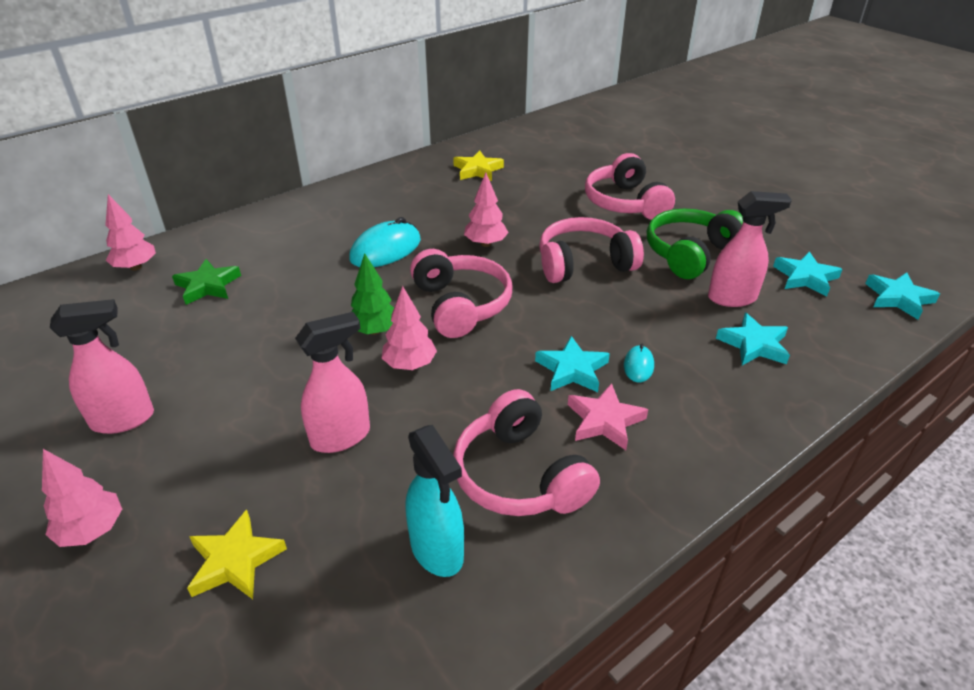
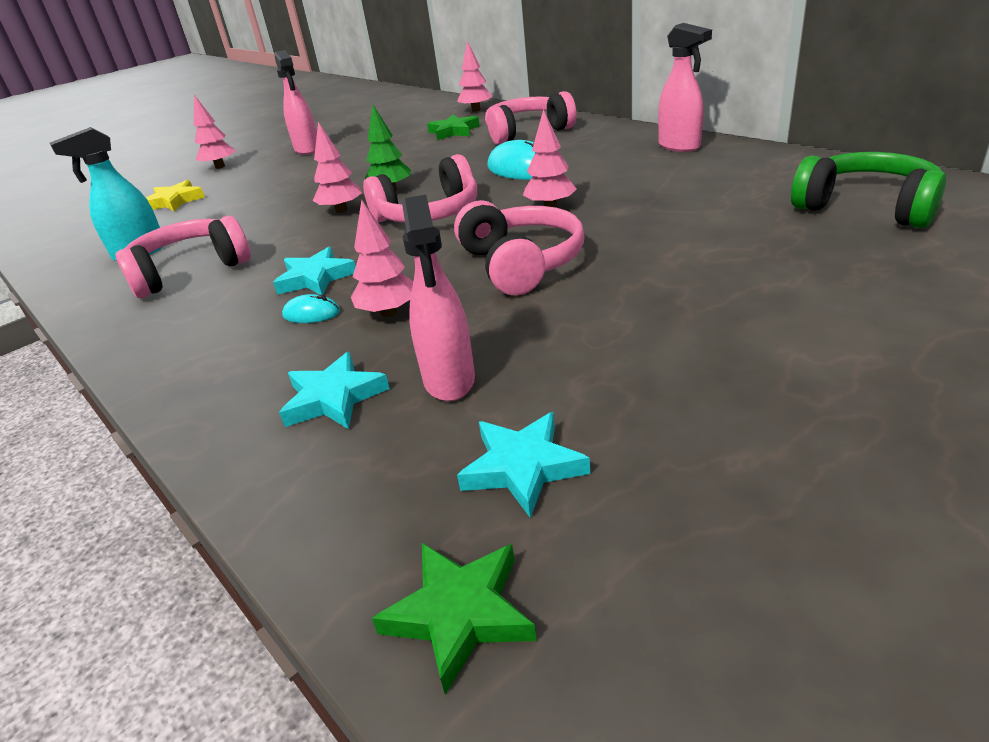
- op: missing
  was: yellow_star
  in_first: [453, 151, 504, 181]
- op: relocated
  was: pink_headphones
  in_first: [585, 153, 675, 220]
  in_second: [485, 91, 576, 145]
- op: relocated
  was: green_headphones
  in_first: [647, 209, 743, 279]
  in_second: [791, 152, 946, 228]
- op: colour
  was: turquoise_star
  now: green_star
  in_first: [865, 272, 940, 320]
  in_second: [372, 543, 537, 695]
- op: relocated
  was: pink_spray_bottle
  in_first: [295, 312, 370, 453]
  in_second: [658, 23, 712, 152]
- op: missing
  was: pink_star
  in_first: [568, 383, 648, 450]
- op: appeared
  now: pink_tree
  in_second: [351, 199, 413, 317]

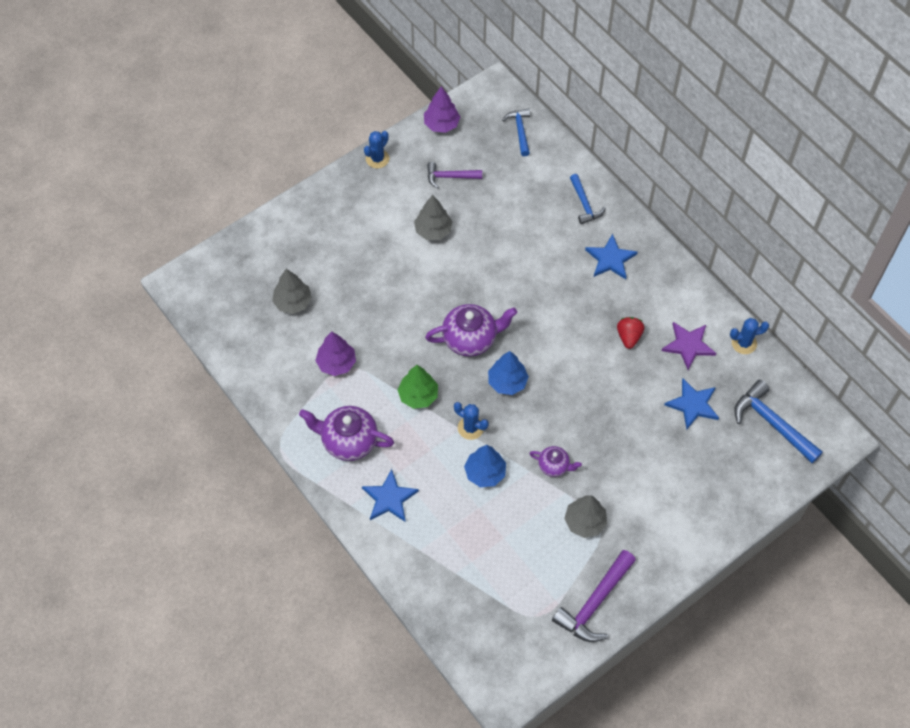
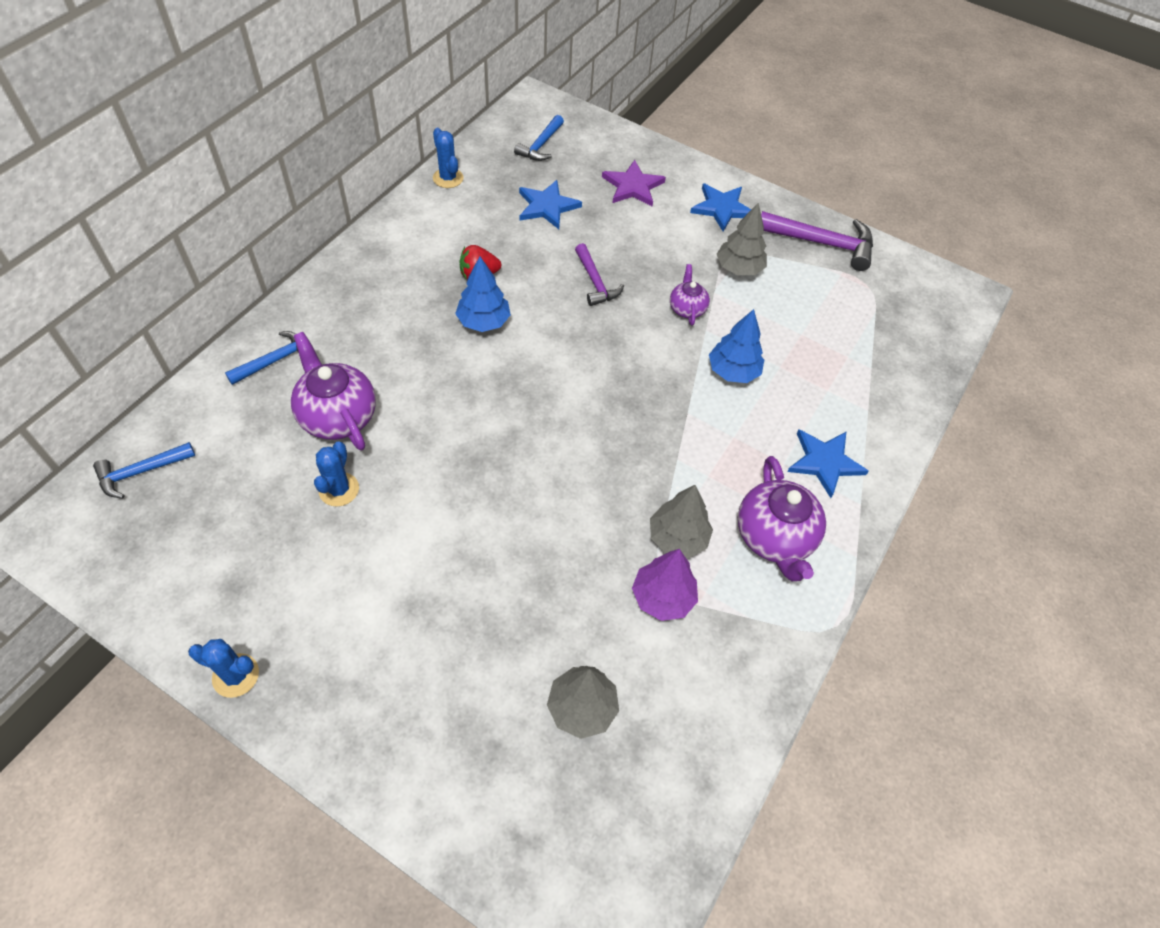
- op: missing
  was: purple_tree
  in_first: [424, 86, 460, 133]
- op: relocated
  was: purple_hammer
  in_first: [427, 162, 482, 189]
  in_second: [575, 243, 624, 306]
- op: relocated
  was: grey_tree
  in_first: [414, 195, 453, 240]
  in_second: [650, 485, 713, 558]
- op: relocated
  was: blue_star
  in_first: [585, 234, 638, 279]
  in_second: [690, 183, 751, 232]
- op: relocated
  was: purple_teapot
  in_first: [425, 304, 517, 357]
  in_second: [291, 332, 376, 450]
- op: relocated
  was: purple_star
  in_first: [661, 322, 716, 370]
  in_second: [602, 160, 666, 206]
- op: relocated
  was: blue_tree
  in_first: [488, 351, 529, 395]
  in_second: [455, 256, 511, 332]
- op: missing
  was: green_tree
  in_first: [397, 365, 438, 409]
- op: size
  was: blue_hammer
  in_first: [734, 380, 823, 463]
  in_second: [514, 115, 564, 161]
  ratio: 0.62
- op: relocated
  was: blue_cactus
  in_first: [454, 402, 489, 440]
  in_second: [314, 441, 359, 507]

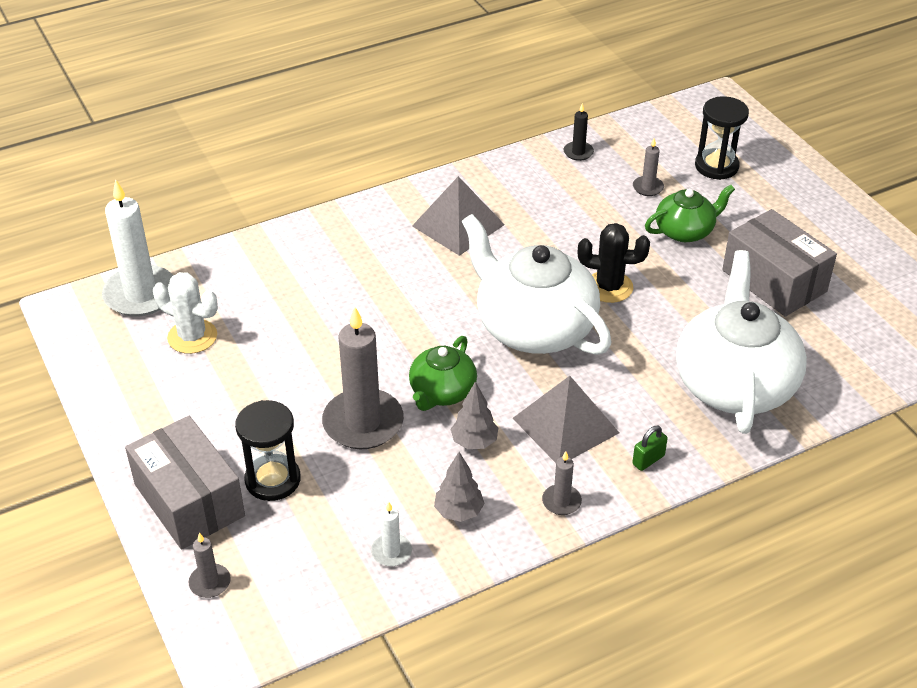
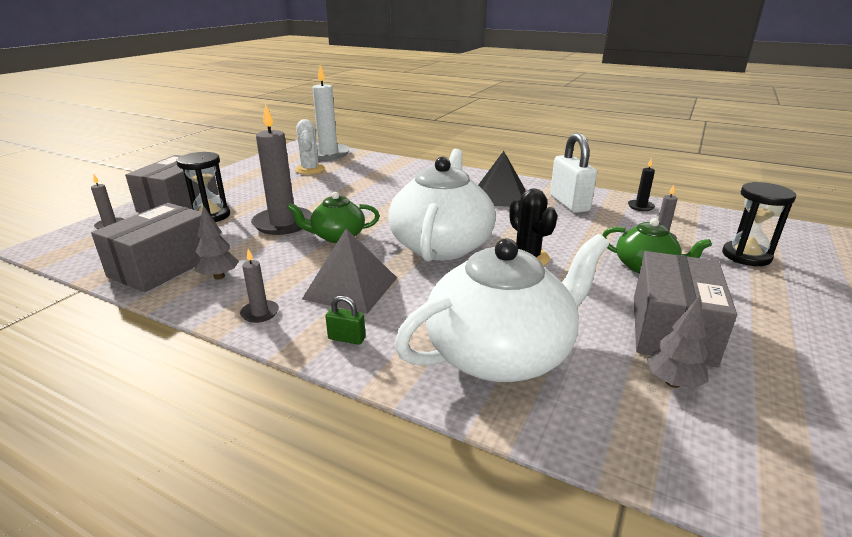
- op: colour
  was: grey_pyramid
  now: black_pyramid
  in_first: [412, 176, 505, 256]
  in_second: [478, 151, 525, 207]
- op: relocated
  was: grey_tree
  in_first: [451, 382, 498, 449]
  in_second: [647, 295, 709, 388]
- op: exchanged
  was: white_candle
  now: grey_box
  in_first: [371, 502, 412, 566]
  in_second: [91, 203, 202, 292]
- op: appeared
  now: white_padlock
  in_second: [550, 133, 597, 213]

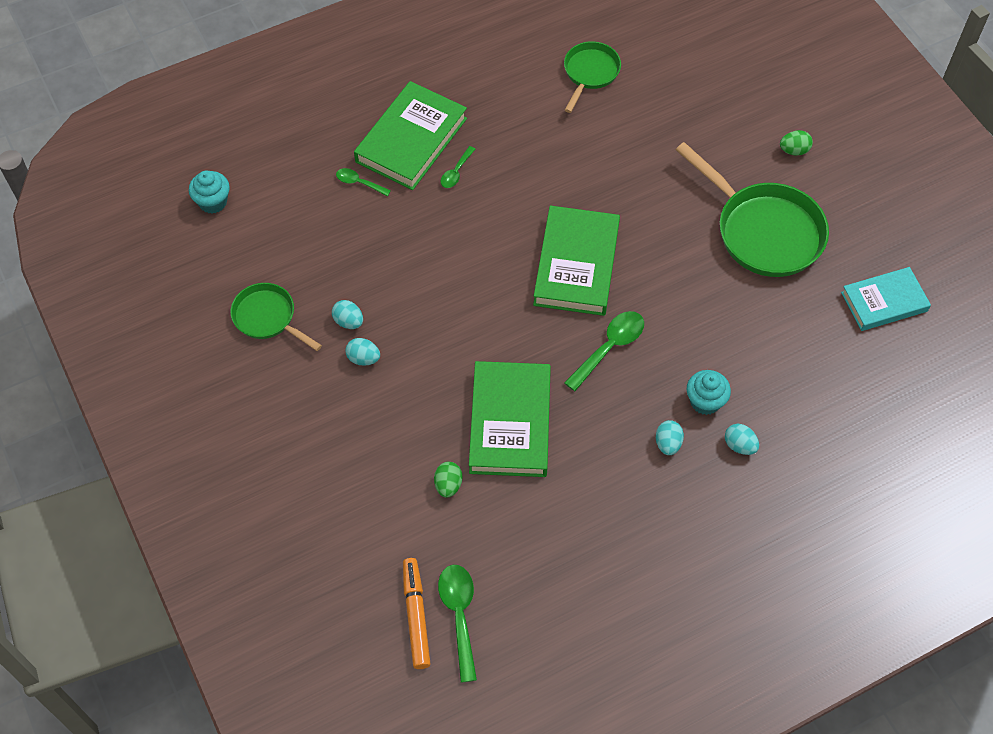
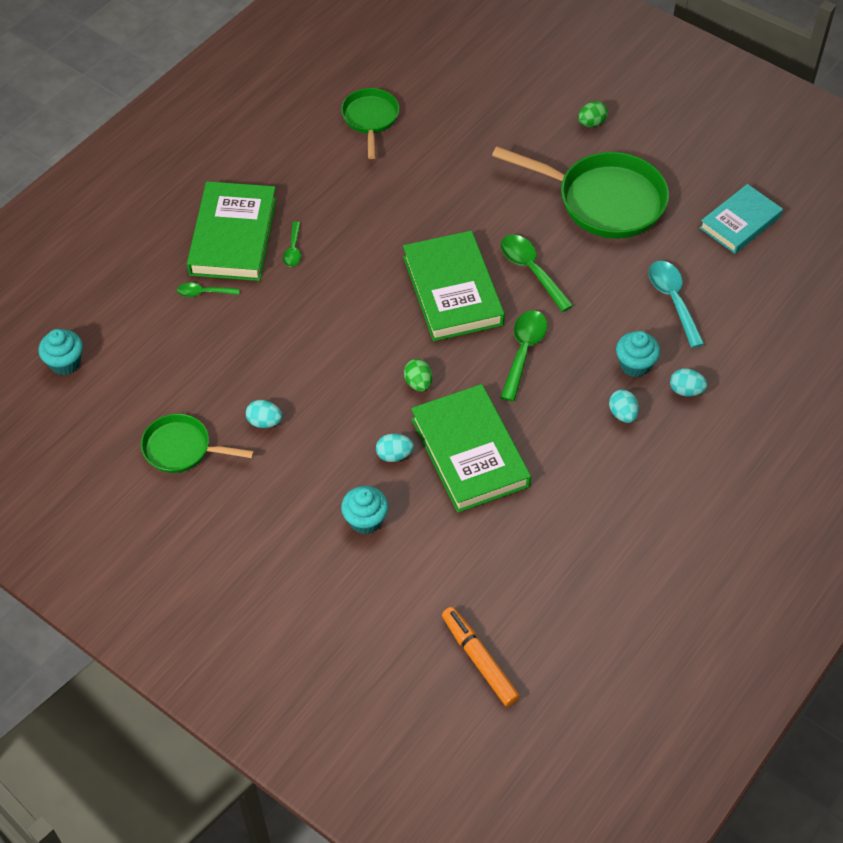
- op: relocated
  was: turquoise_egg
  in_first: [346, 338, 380, 366]
  in_second: [376, 434, 414, 462]
- op: relocated
  was: green_egg
  in_first: [434, 462, 463, 498]
  in_second: [404, 359, 432, 392]
- op: relocated
  was: green_spoon
  in_first: [438, 565, 477, 683]
  in_second: [501, 235, 574, 312]
- op: appeared
  now: turquoise_spoon
  in_second: [649, 261, 704, 348]
- op: appeared
  now: turquoise_cupcake
  in_second: [341, 486, 388, 534]

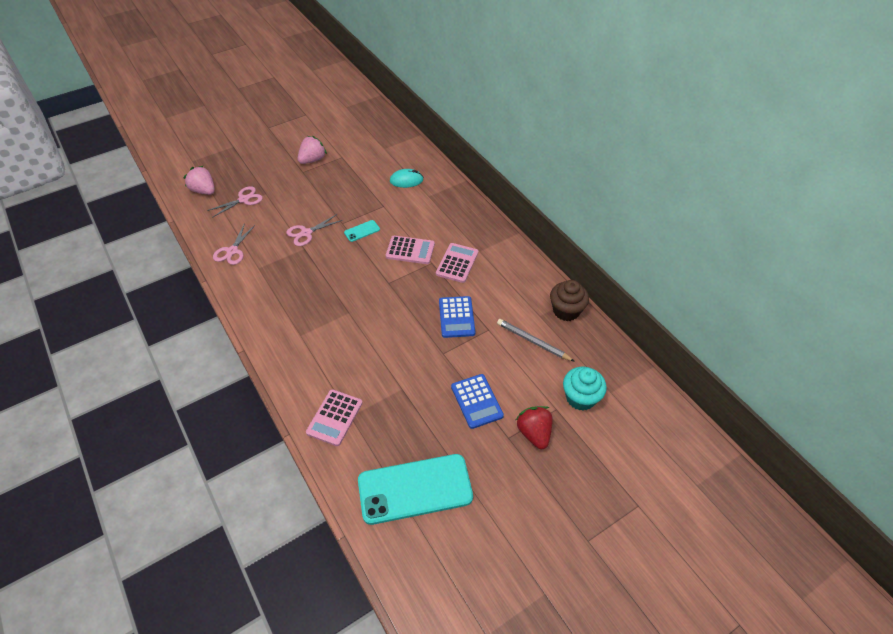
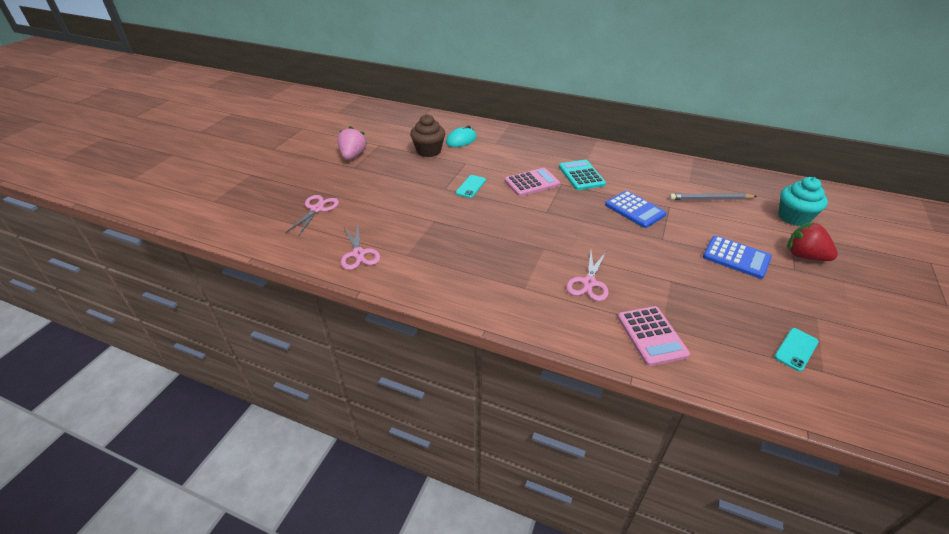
- op: missing
  was: pink_strawberry
  in_first: [183, 166, 215, 195]
- op: relocated
  was: pink_scissors
  in_first: [286, 214, 343, 246]
  in_second: [566, 251, 609, 301]
- op: colour
  was: pink_calculator
  now: turquoise_calculator
  in_first: [436, 243, 478, 283]
  in_second: [559, 160, 606, 190]
- op: relocated
  was: brown_cupcake
  in_first: [550, 280, 589, 321]
  in_second: [410, 114, 445, 157]
- op: size
  was: turquoise_phone
  in_first: [358, 454, 473, 525]
  in_second: [774, 328, 819, 371]
  ratio: 0.41

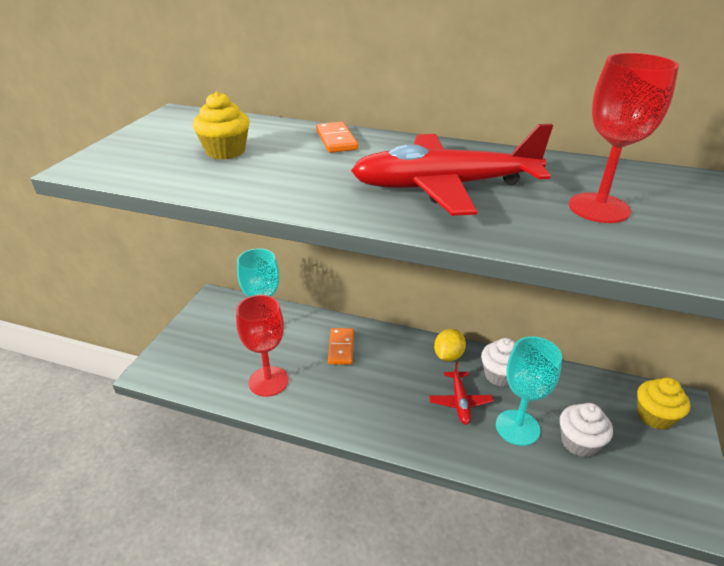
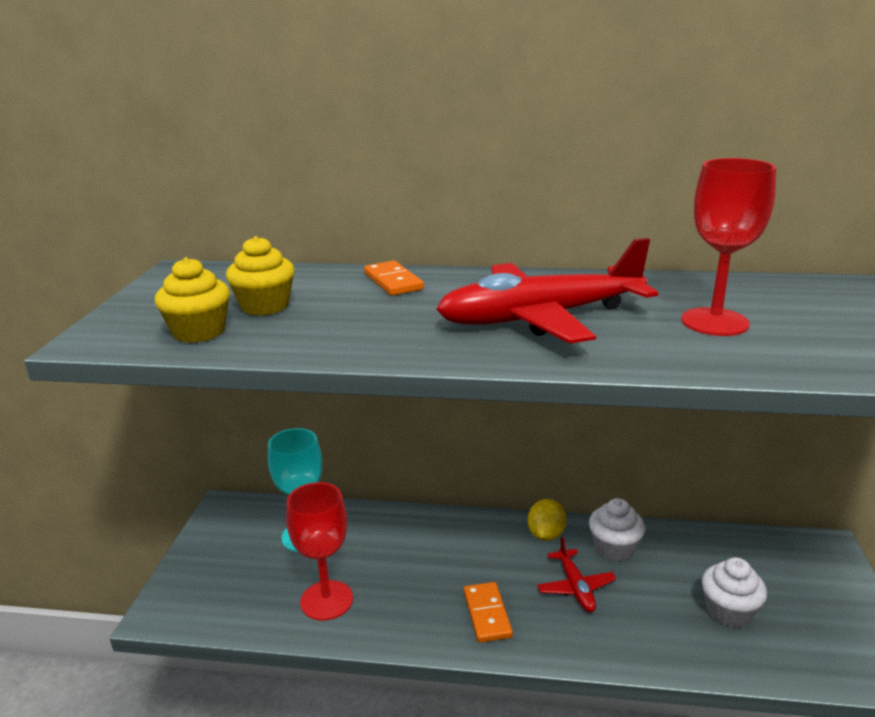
- op: relocated
  was: orange_domino
  in_first: [328, 328, 354, 365]
  in_second: [464, 582, 513, 643]
- op: missing
  was: turquoise_goblet
  in_first: [496, 336, 562, 446]
- op: relocated
  was: yellow_cupcake
  in_first: [637, 377, 690, 430]
  in_second: [155, 257, 230, 343]

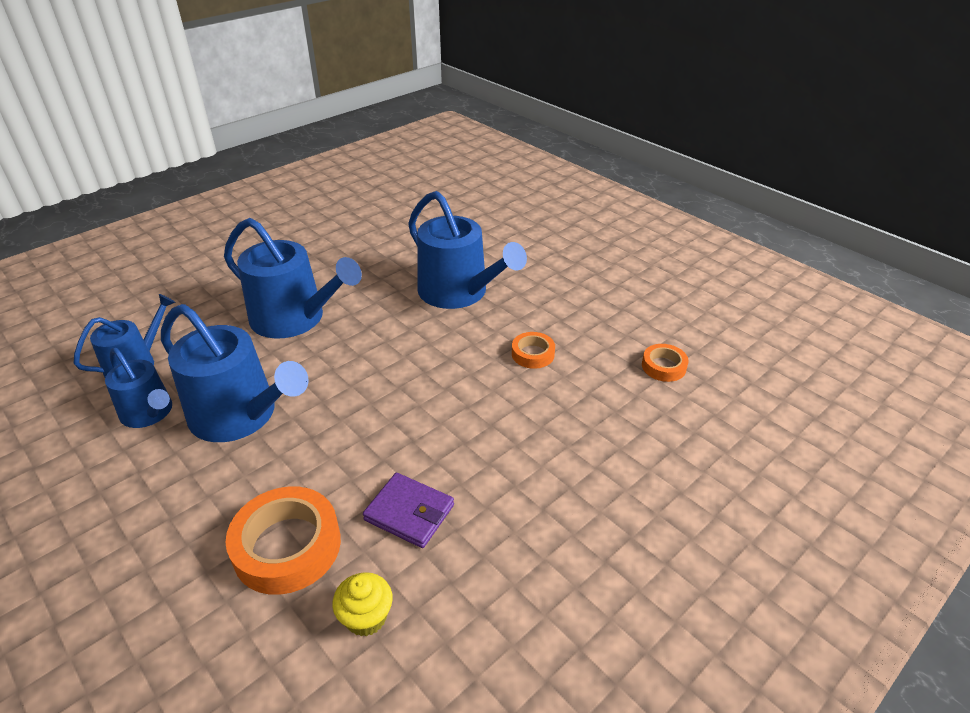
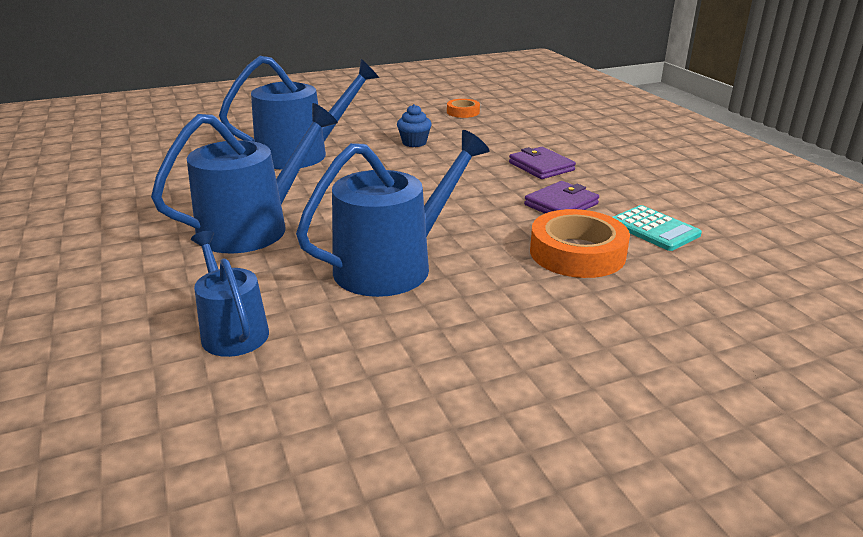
- op: exchanged
  was: orange_tape
  now: blue_cupcake
  in_first: [512, 332, 555, 369]
  in_second: [397, 104, 432, 147]
- op: missing
  was: blue_watering_can
  in_first: [105, 348, 172, 428]
- op: exchanged
  was: yellow_cupcake
  now: turquoise_calculator
  in_first: [332, 572, 393, 636]
  in_second: [613, 205, 702, 251]
- op: appeared
  now: purple_wallet
  in_second: [509, 147, 576, 179]

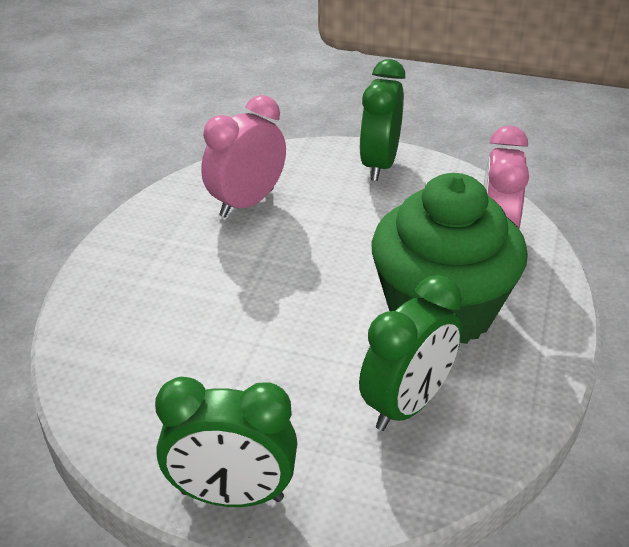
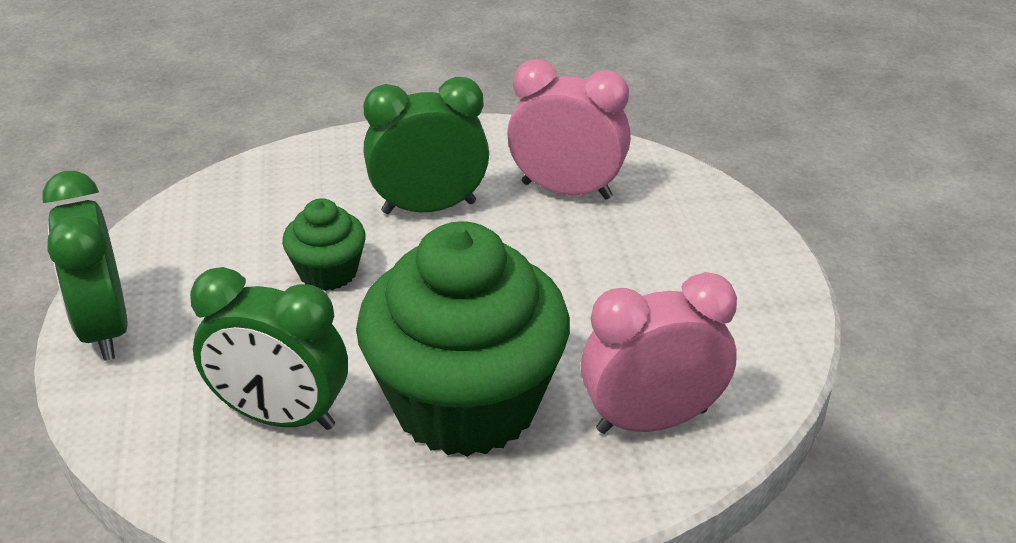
- op: relocated
  was: green_clock
  in_first: [359, 59, 405, 181]
  in_second: [363, 77, 489, 214]
- op: appeared
  now: green_cupcake
  in_second: [282, 198, 366, 291]

